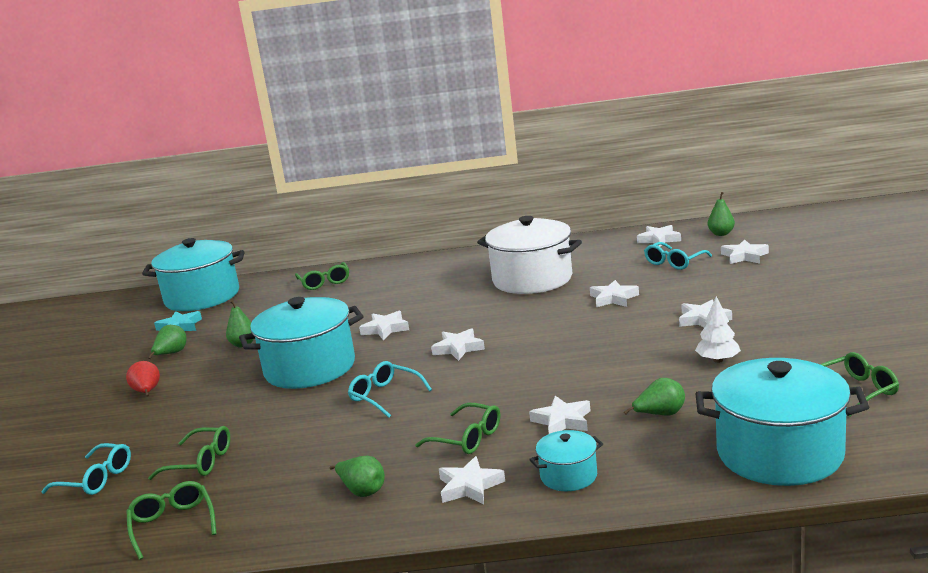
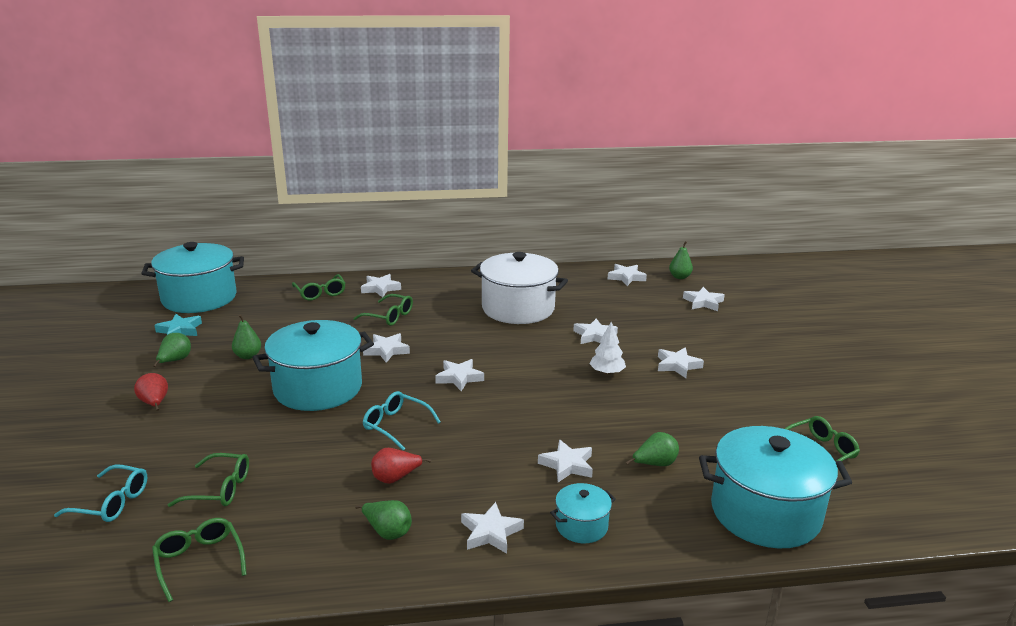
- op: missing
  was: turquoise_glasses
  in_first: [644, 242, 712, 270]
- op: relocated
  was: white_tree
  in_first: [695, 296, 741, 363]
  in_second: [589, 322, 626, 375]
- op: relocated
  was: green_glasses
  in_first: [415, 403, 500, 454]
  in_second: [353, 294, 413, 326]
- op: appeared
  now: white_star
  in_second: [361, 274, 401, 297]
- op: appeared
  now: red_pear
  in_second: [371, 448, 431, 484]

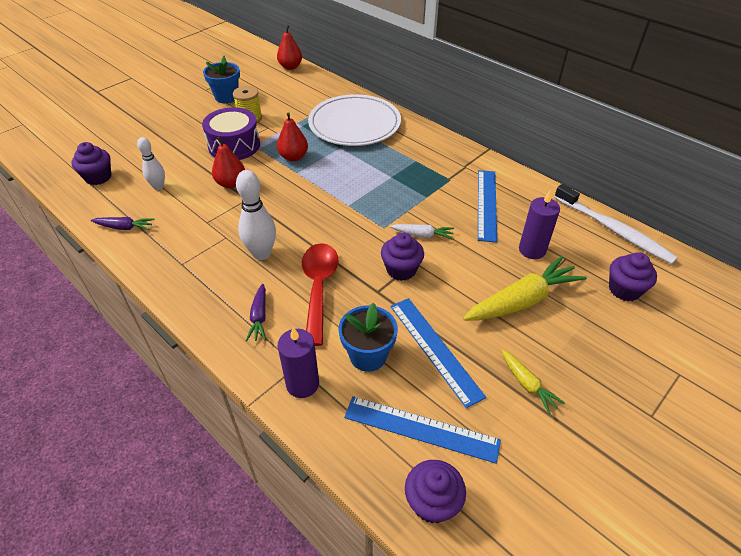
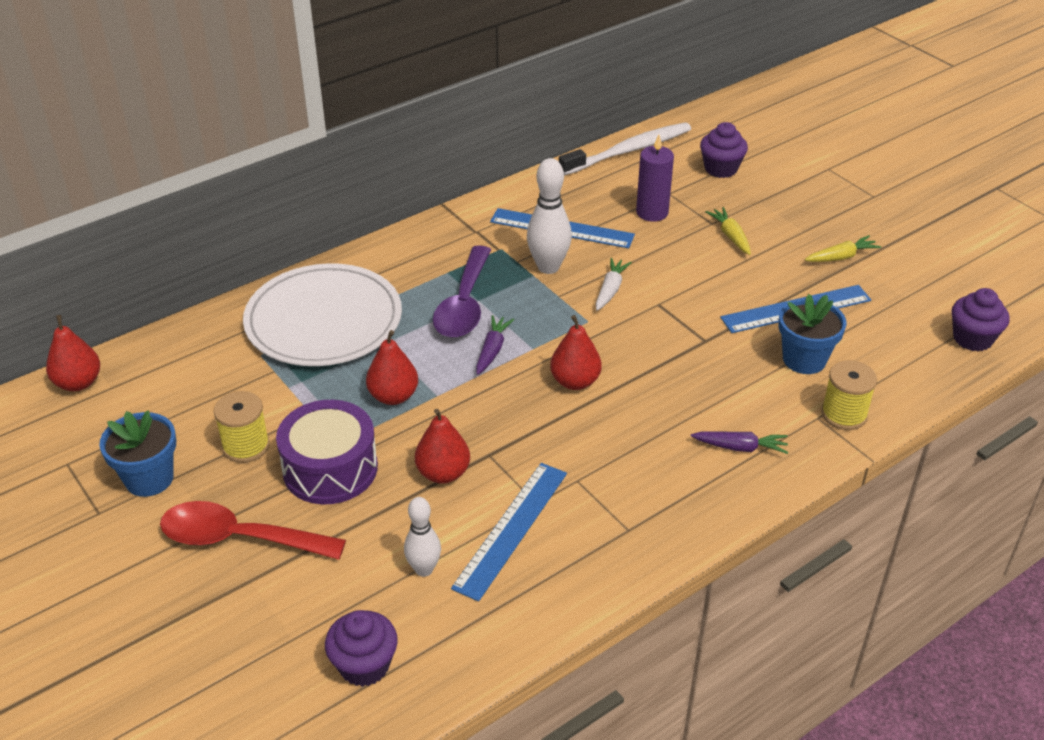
- op: relocated
  was: white_bowling_pin
  in_first: [236, 170, 276, 260]
  in_second: [527, 158, 572, 274]
- op: relocated
  was: purple_carrot
  in_first: [91, 217, 154, 230]
  in_second: [476, 315, 514, 375]
- op: missing
  was: purple_cupcake
  in_first: [381, 233, 424, 281]
- op: relocated
  was: red_spoon
  in_first: [302, 243, 339, 346]
  in_second: [160, 501, 346, 560]
- op: size
  was: yellow_carrot
  in_first: [463, 256, 587, 321]
  in_second: [705, 207, 751, 255]
  ratio: 0.51
- op: exchanged
  was: purple_candle
  now: yellow_spool
  in_first: [278, 327, 319, 398]
  in_second: [821, 360, 877, 430]
- op: relocated
  was: blue_ruler
  in_first: [344, 396, 501, 464]
  in_second: [451, 463, 567, 601]
- op: appeared
  now: purple_spoon
  in_second: [433, 245, 491, 338]
- op: appeared
  now: red_pear
  in_second: [550, 315, 602, 390]

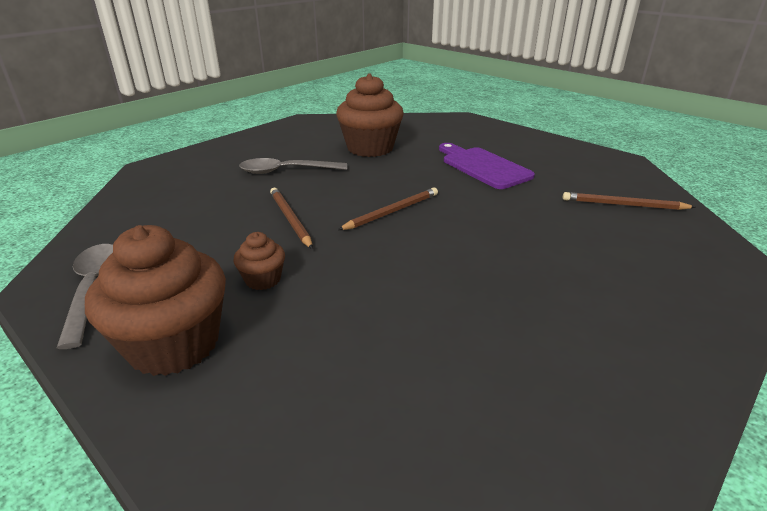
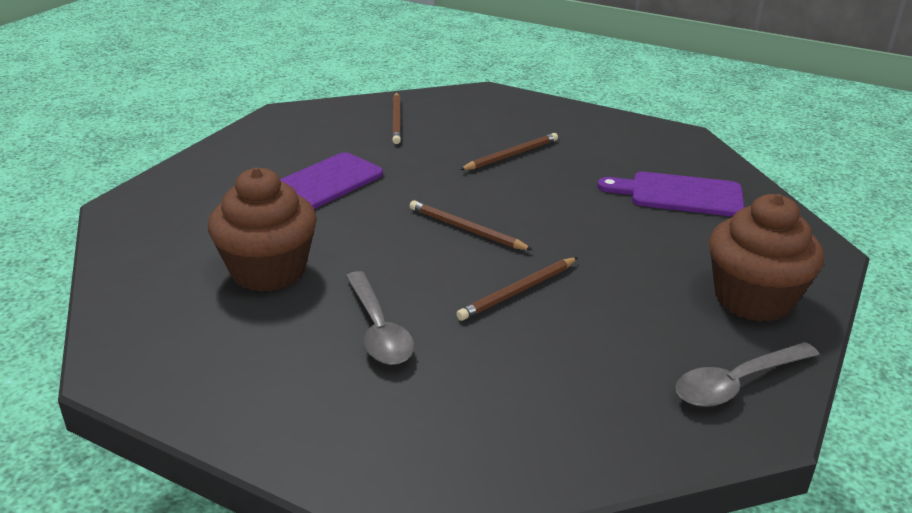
- op: missing
  was: brown_cupcake
  in_first: [233, 232, 285, 290]
- op: appeared
  now: brown_pencil
  in_second: [460, 133, 558, 170]
- op: appeared
  now: purple_cutting_board
  in_second: [597, 172, 744, 217]

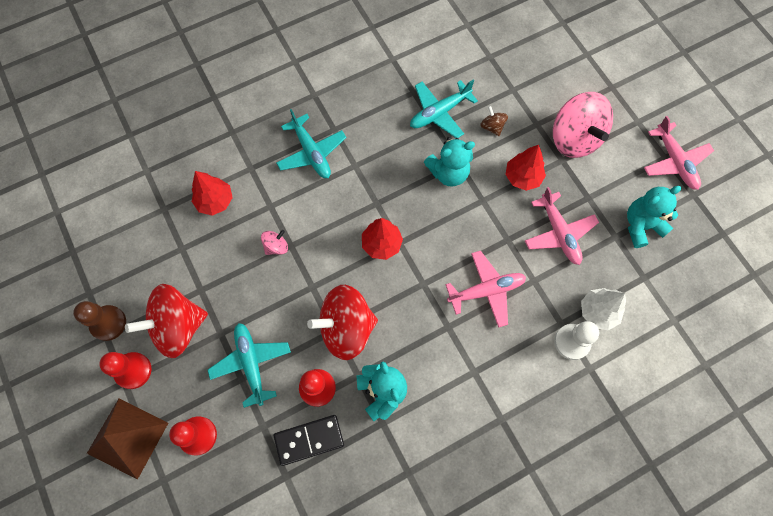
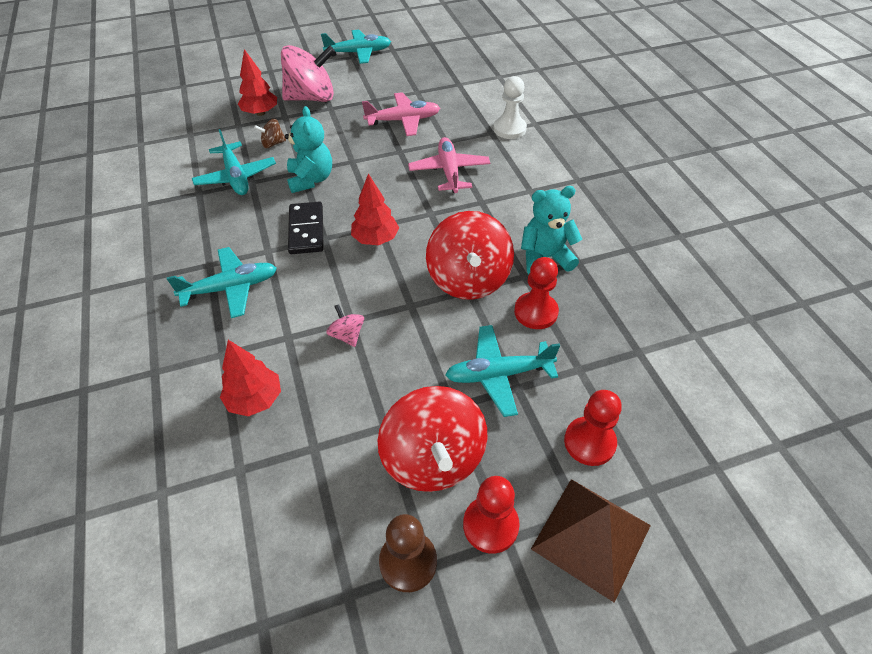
- op: colour
  was: pink_plane
  now: turquoise_plane
  in_first: [644, 116, 714, 190]
  in_second: [321, 30, 391, 64]
- op: relocated
  was: red_tree
  in_first: [505, 145, 546, 191]
  in_second: [238, 49, 277, 116]
- op: missing
  was: turquoise_teddy_bear
  in_first: [627, 186, 682, 248]
- op: missing
  was: white_tree
  in_first: [581, 288, 626, 330]
- op: relocated
  was: black_domino
  in_first: [274, 415, 344, 466]
  in_second: [288, 202, 324, 254]

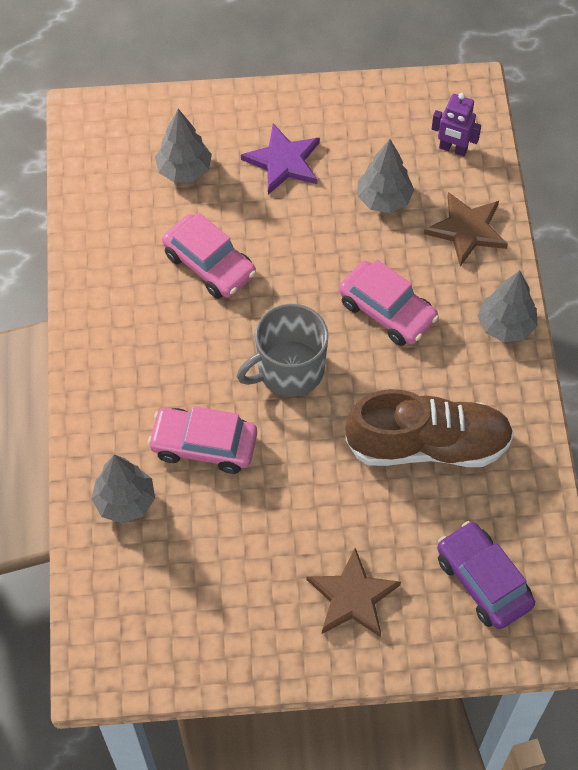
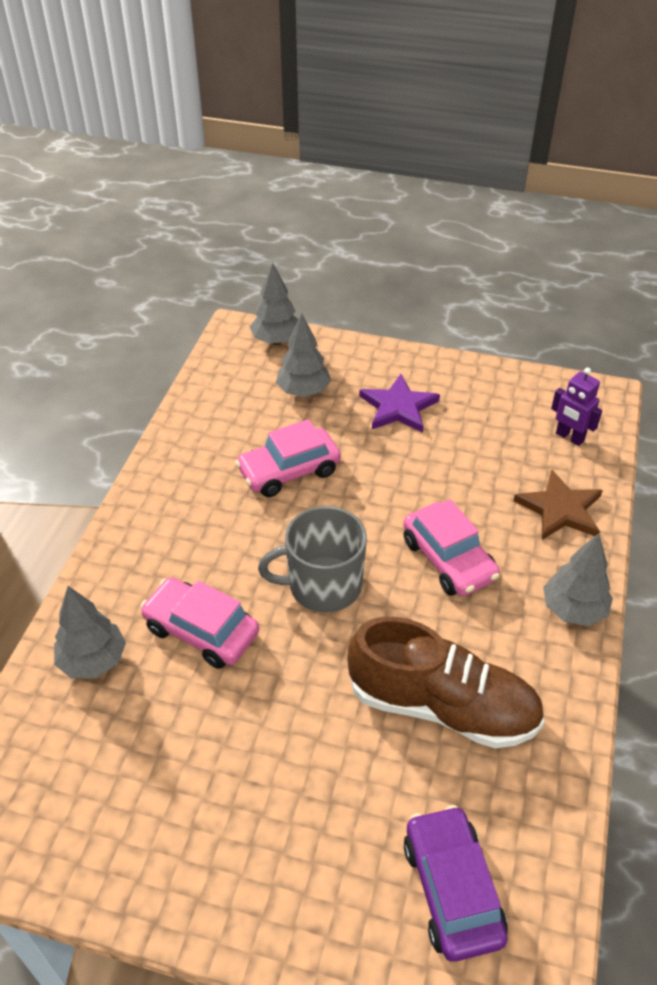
- op: relocated
  was: grey_tree
  in_first: [358, 139, 414, 213]
  in_second: [250, 263, 298, 345]
- op: spun
  was: pink_car
  in_first: [162, 213, 256, 299]
  in_second: [235, 419, 341, 497]
  clockwise: 90
- op: missing
  was: brown_star
  in_first: [307, 548, 401, 637]

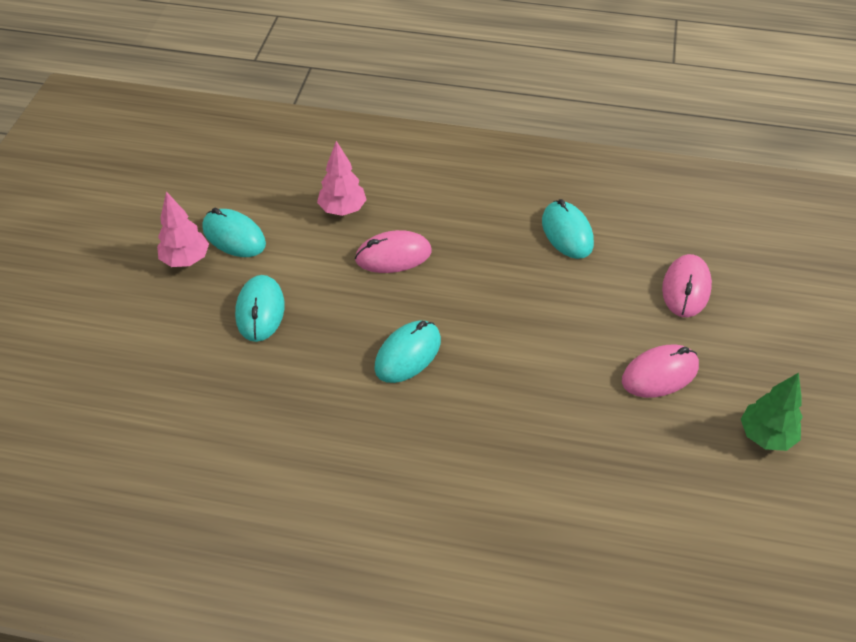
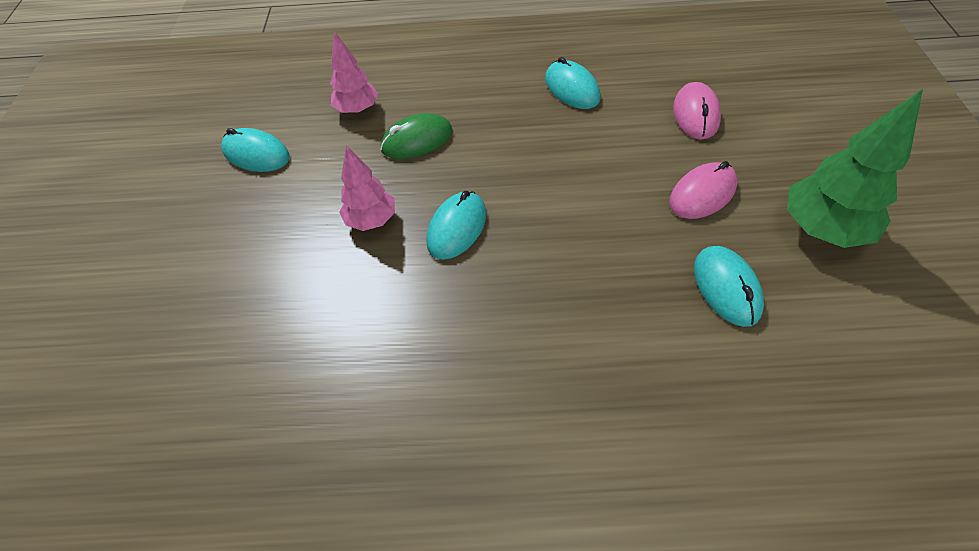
- op: relocated
  was: pink_tree
  in_first: [157, 191, 209, 267]
  in_second: [339, 145, 395, 231]
- op: colour
  was: pink_mouse
  now: green_mouse
  in_first: [355, 230, 432, 273]
  in_second: [380, 113, 453, 159]
- op: relocated
  was: turquoise_mouse
  in_first: [235, 275, 285, 342]
  in_second: [694, 246, 764, 327]
- op: size
  was: green_tree
  in_first: [741, 373, 803, 451]
  in_second: [787, 89, 923, 248]
  ratio: 1.59

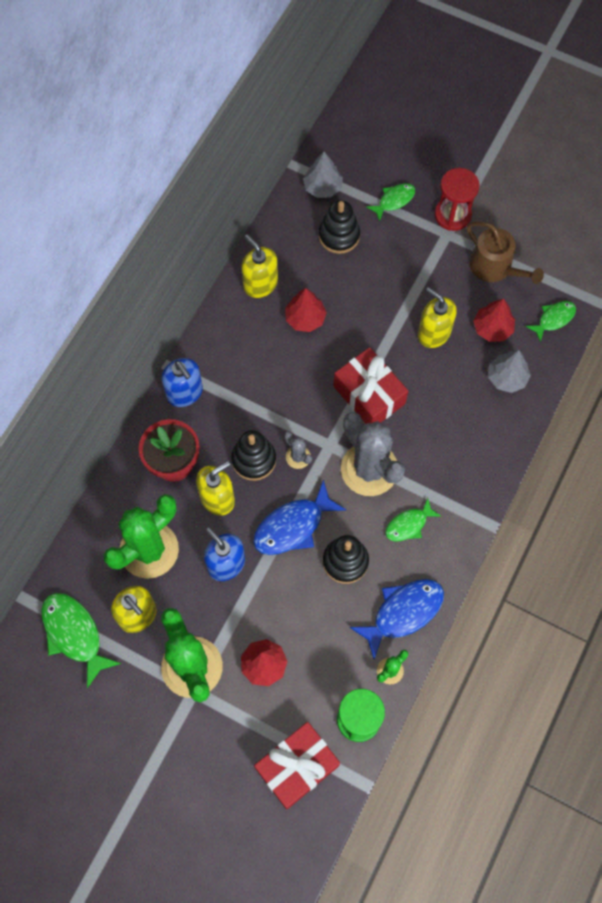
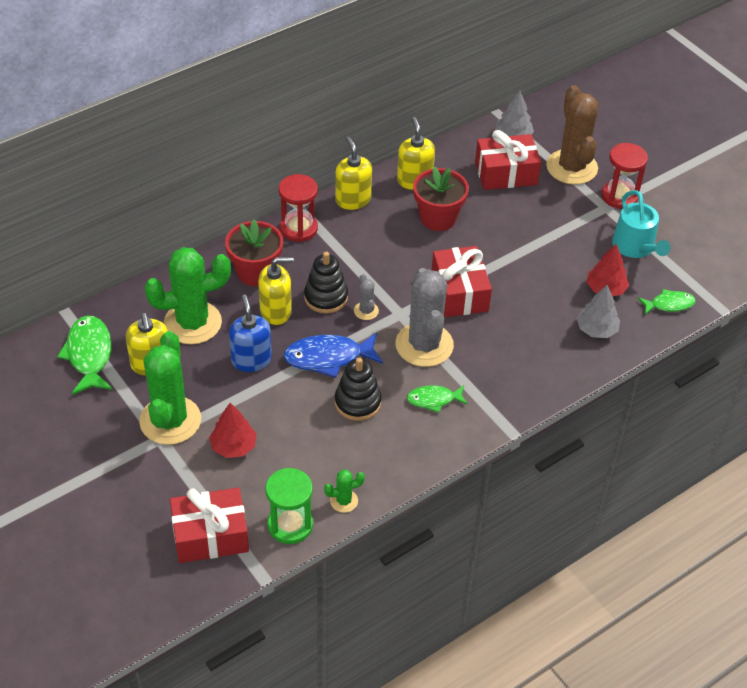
- op: exchanged
  was: green_fish
  now: brown_cactus
  in_first: [367, 183, 415, 222]
  in_second: [546, 85, 598, 185]
- op: exchanged
  was: black_stacking_toy
  now: red_gift
  in_first: [319, 200, 360, 254]
  in_second: [475, 130, 541, 190]
- op: colour
  was: brown_watering_can
  now: turquoise_watering_can
  in_first: [467, 221, 544, 284]
  in_second: [612, 190, 670, 258]
- op: relocated
  was: yellow_soap_dispenser
  in_first: [418, 287, 457, 348]
  in_second: [335, 137, 372, 210]
- op: exchanged
  was: red_tree
  now: red_flower_pot
  in_first: [285, 288, 327, 332]
  in_second: [413, 167, 469, 231]
- op: exchanged
  was: blue_soap_dispenser
  now: red_hourglass
  in_first: [162, 358, 203, 407]
  in_second: [279, 174, 318, 242]
- op: missing
  was: blue_fish
  in_first: [350, 579, 444, 659]

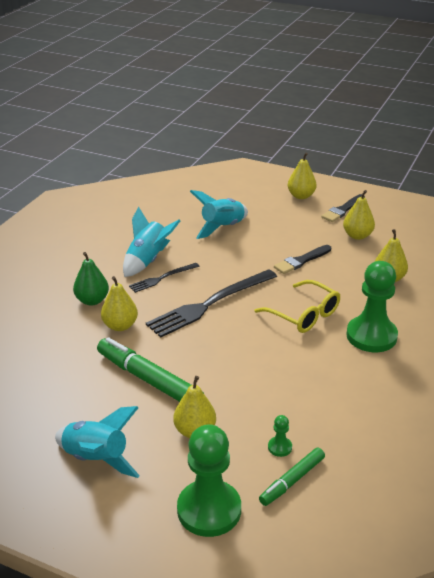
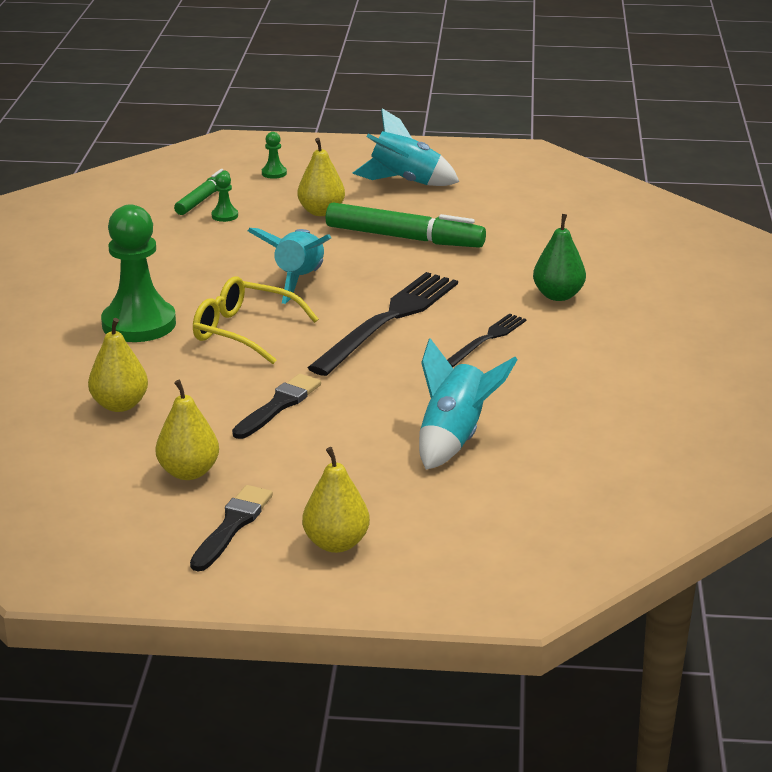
- op: relocated
  was: turquoise_rocket
  in_first: [123, 206, 180, 277]
  in_second: [248, 228, 331, 304]
- op: missing
  was: yellow_pear
  in_first: [101, 276, 138, 331]
- op: size
  was: green_pawn
  in_first: [177, 424, 241, 537]
  in_second: [262, 132, 287, 179]
  ratio: 0.41

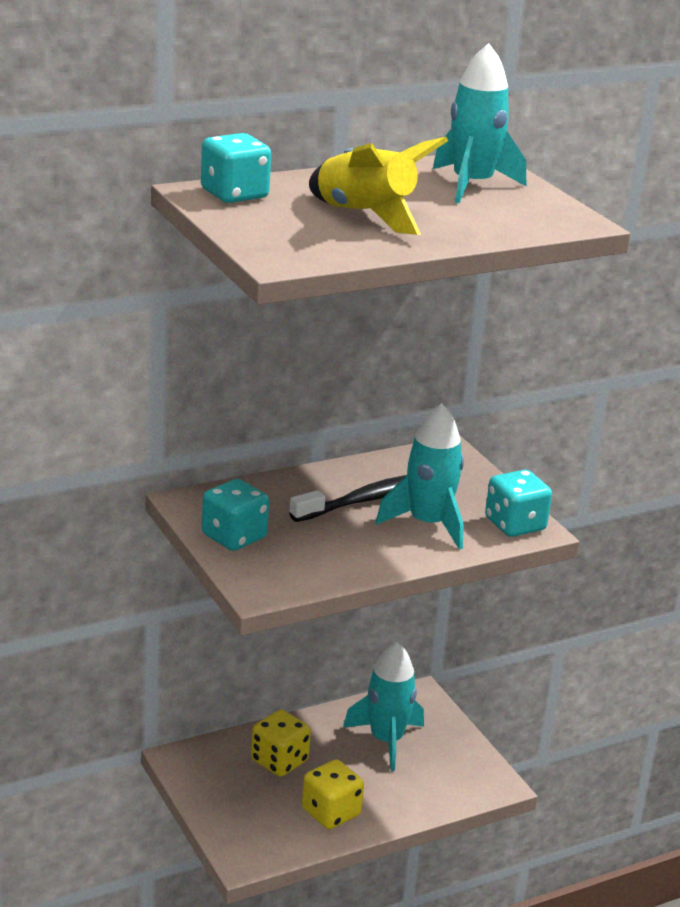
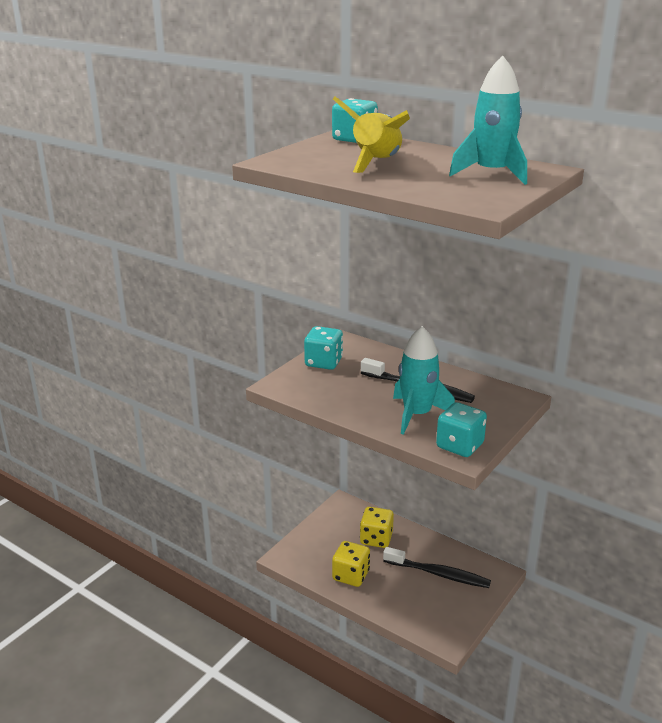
- op: exchanged
  was: turquoise_rocket
  now: black_toothbrush
  in_first: [343, 642, 424, 771]
  in_second: [383, 547, 491, 588]

